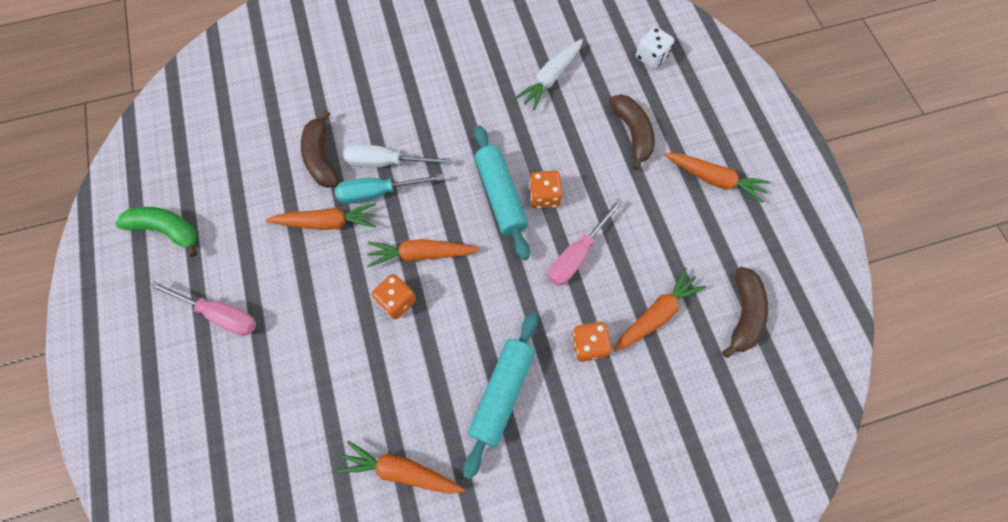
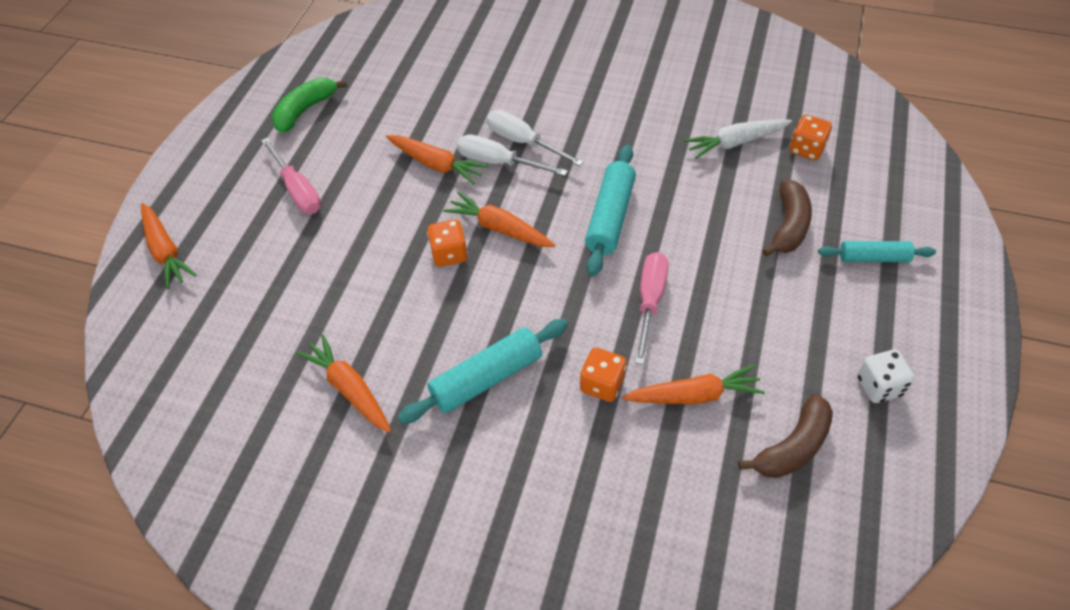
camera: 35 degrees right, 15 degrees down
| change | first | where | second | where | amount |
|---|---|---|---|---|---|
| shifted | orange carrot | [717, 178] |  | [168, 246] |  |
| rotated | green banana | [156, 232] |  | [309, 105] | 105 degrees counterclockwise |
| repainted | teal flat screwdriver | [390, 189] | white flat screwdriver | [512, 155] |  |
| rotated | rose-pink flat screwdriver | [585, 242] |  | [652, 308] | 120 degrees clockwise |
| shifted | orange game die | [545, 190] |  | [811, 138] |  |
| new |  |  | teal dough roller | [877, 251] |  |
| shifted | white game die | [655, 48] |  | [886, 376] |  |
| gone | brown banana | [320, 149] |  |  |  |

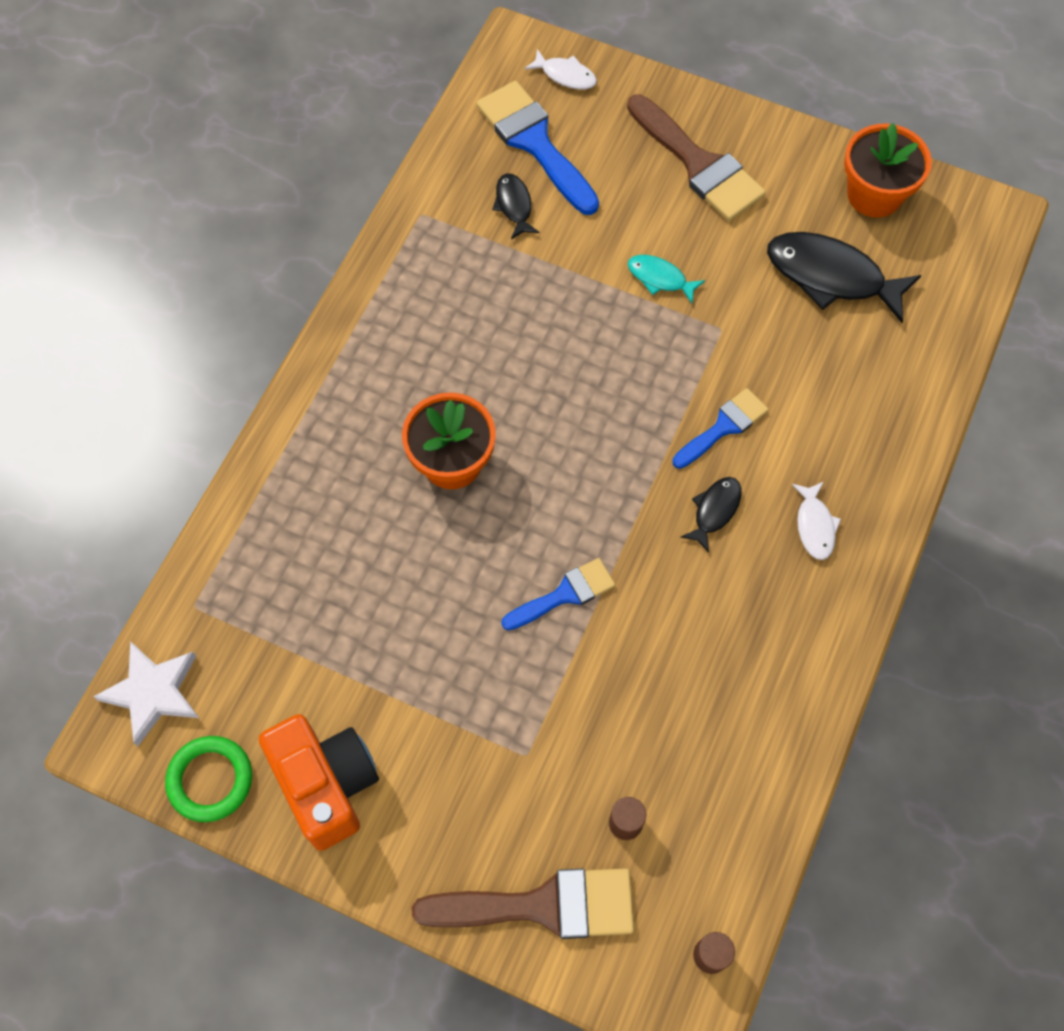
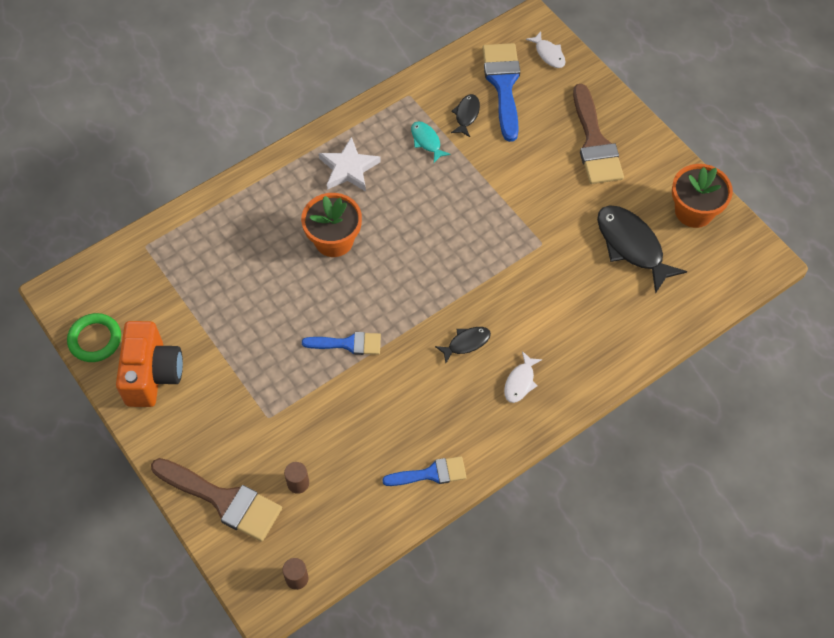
camera: 30 degrees right, 5 degrees down
| change | first | where | second | where | amount |
|---|---|---|---|---|---|
| shifted | white five-pointed star | [146, 693] |  | [350, 164] |  |
| shifted | cobalt brush | [721, 428] |  | [424, 471] |  |
| shifted | teal toy fish | [666, 279] |  | [431, 142] |  |

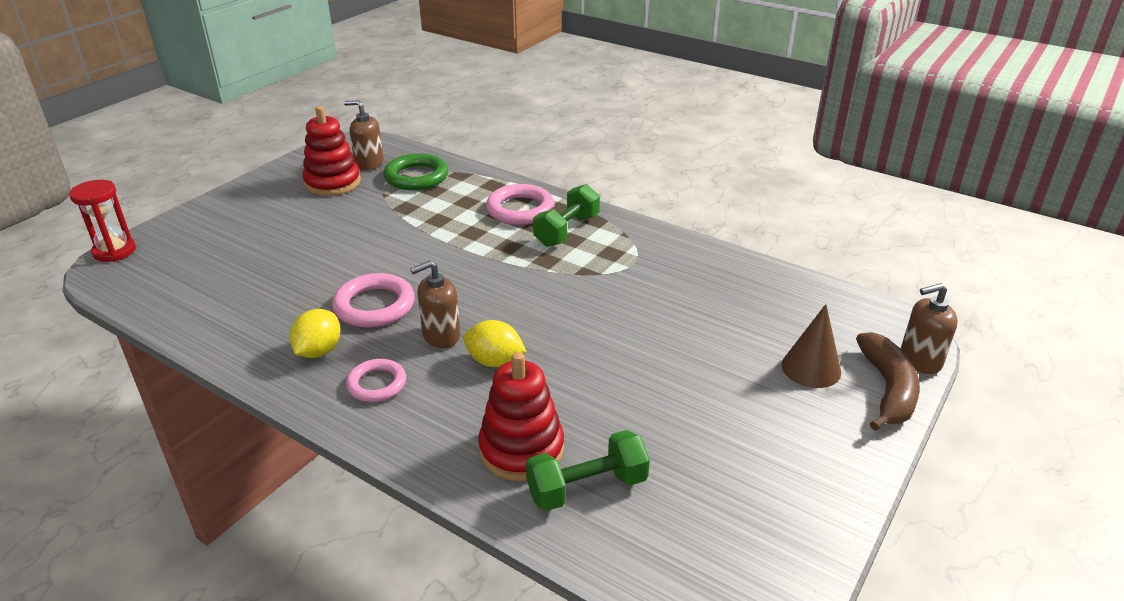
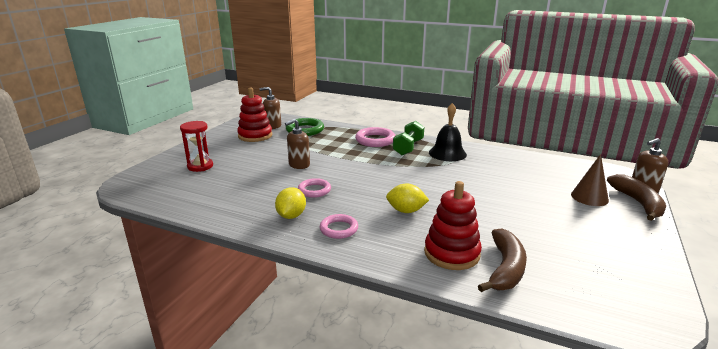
camera: 10 degrees left, 10 degrees down
| change | first | where | second | where | amount |
|---|---|---|---|---|---|
| shifted | red sandglass | [102, 221] |  | [196, 146] |  |
| shifted | brown soap dispenser | [435, 304] |  | [297, 144] |  |
| scaled | rose-pink torus | [373, 300] |  | [314, 188] | x0.65 |
| new |  |  | jet-black hand bell | [448, 132] |  |
| swapped | green free weight | [588, 470] | brown banana | [502, 260] |  |

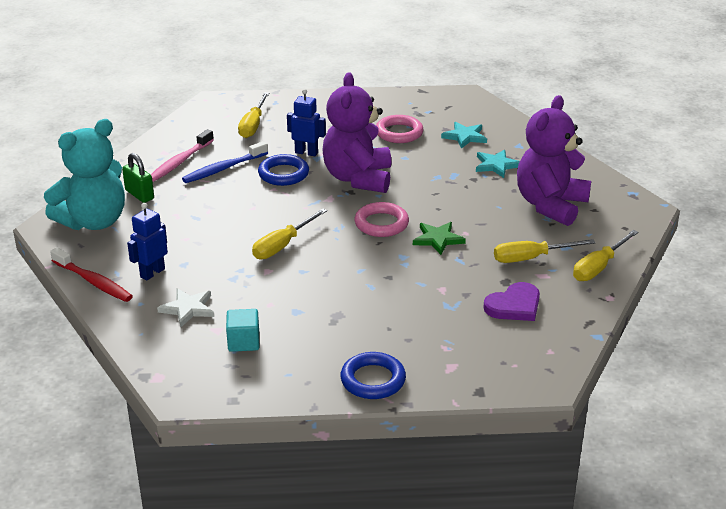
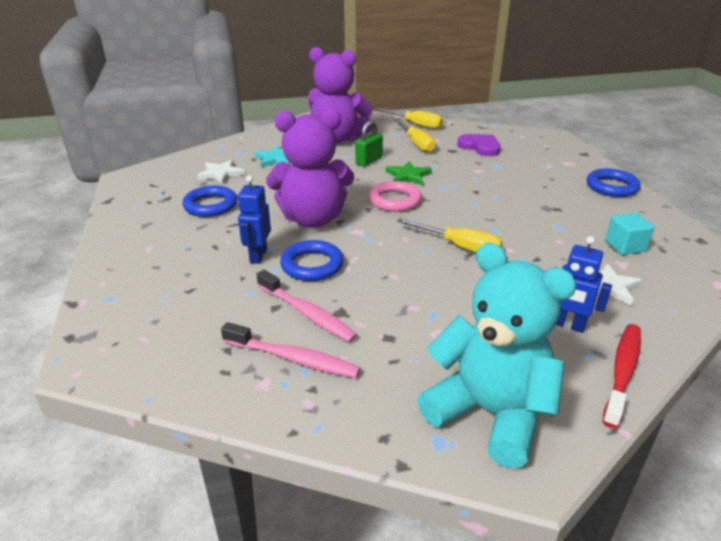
camera: 100 degrees left, 0 degrees up
| change | first | where | second | where | amount |
|---|---|---|---|---|---|
| repainted | rose-pink torus | [400, 129] | cobalt torus | [209, 201] |  |
| repainted | teal five-pointed star | [464, 135] | white five-pointed star | [221, 172] |  |
| repainted | cobalt dental brush | [225, 162] | rose-pink dental brush | [307, 306] |  |
| shifted | green lock | [138, 178] |  | [369, 143] |  |
| gone | yellow flat screwdriver | [253, 115] |  |  |  |

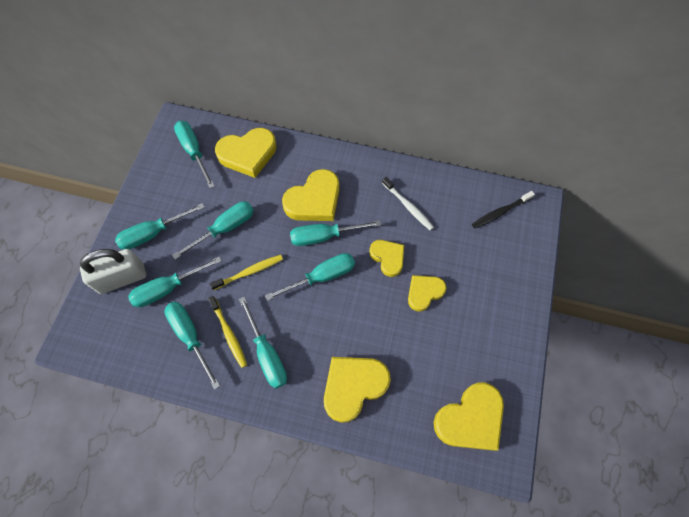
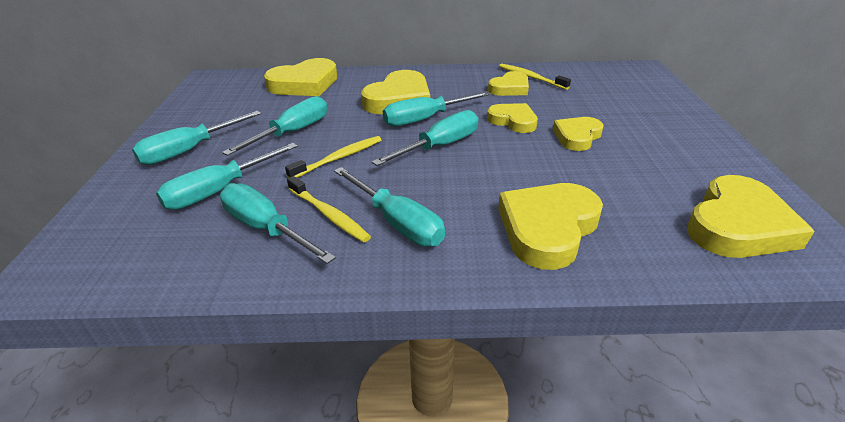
camera: 15 degrees left, 30 degrees down
| change | first | where | second | where | amount |
|---|---|---|---|---|---|
| swapped | white dental brush | [408, 204] | yellow heart | [508, 83] |  |
| new |  |  | yellow dental brush | [535, 77] |  |
| gone | white lock | [113, 271] |  |  |  |
| gone | teal flat screwdriver | [194, 154] |  |  |  |
| gone | jet-black dental brush | [503, 209] |  |  |  |

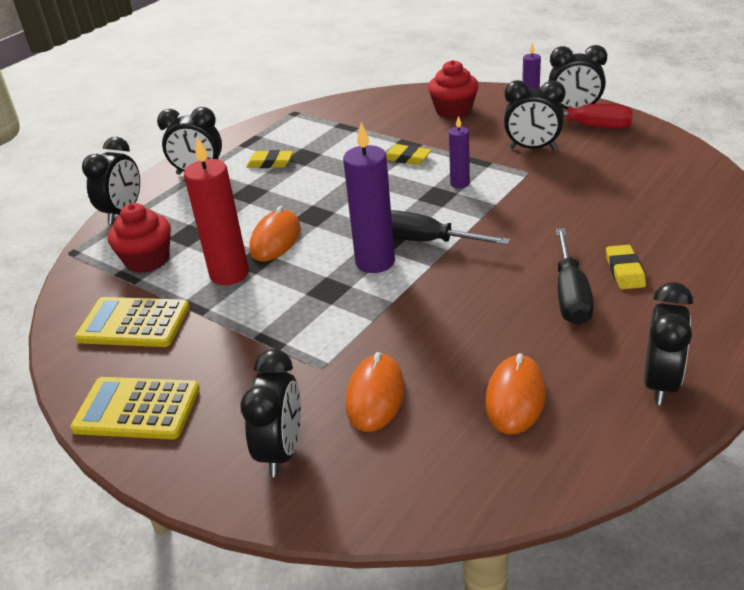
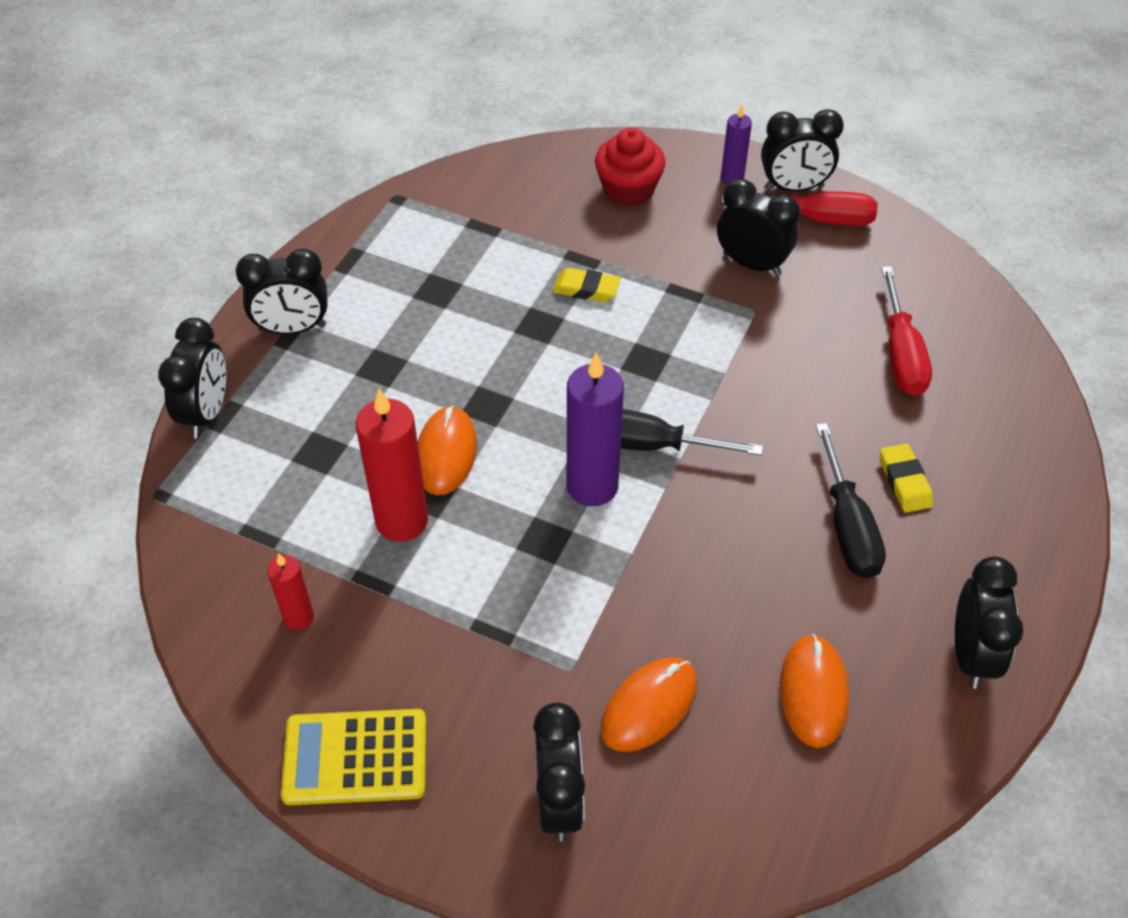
camera: 15 degrees left, 15 degrees up
| change | first | where | second | where | amount |
|---|---|---|---|---|---|
| swapped | yellow pocket calculator | [132, 322] | red wax candle | [290, 591] |  |
| rotated | orange computer mouse | [375, 392] |  | [648, 704] | 45 degrees clockwise |
| rotated | jet-black alarm clock | [534, 114] |  | [758, 227] | 150 degrees counterclockwise |
| new |  |  | red flat screwdriver | [906, 331] |  |
| gone | red cupcake | [139, 238] |  |  |  |
| gone | yellow eraser | [269, 159] |  |  |  |
| gone | royal purple wax candle | [459, 152] |  |  |  |

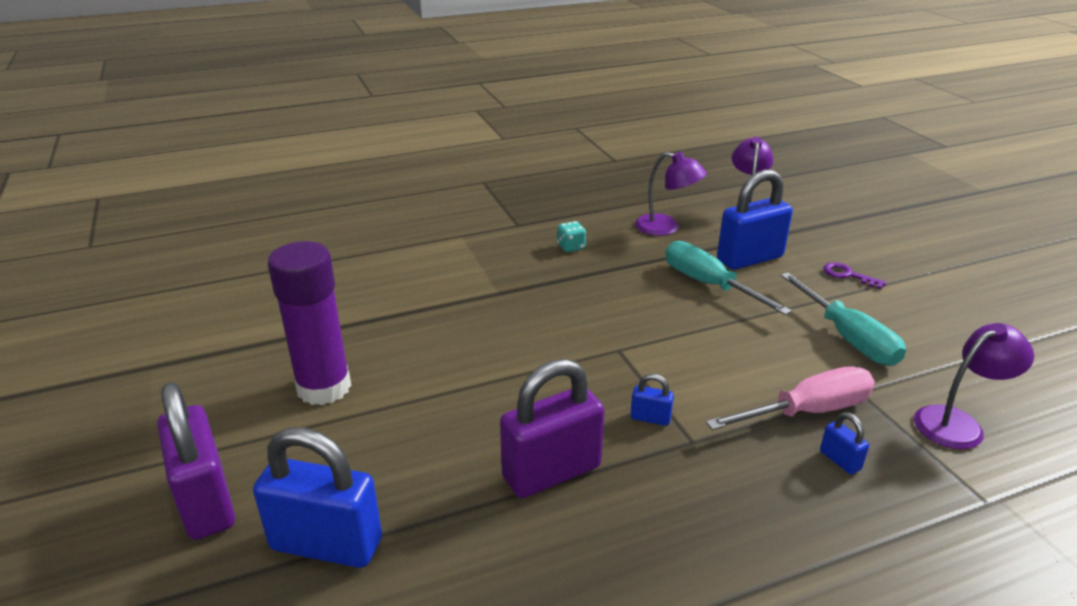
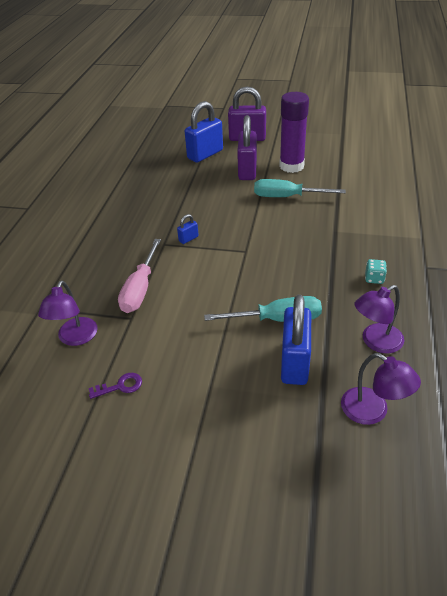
camera: 125 degrees right, 10 degrees up
| change | first | where | second | where | amount |
|---|---|---|---|---|---|
| shifted | royal purple latchkey | [855, 275] |  | [115, 386] |  |
| shifted | royal purple lock | [552, 428] |  | [247, 147] |  |
| shifted | teal flat screwdriver | [843, 319] |  | [300, 188] |  |
| gone | cobalt lock | [844, 443] |  |  |  |

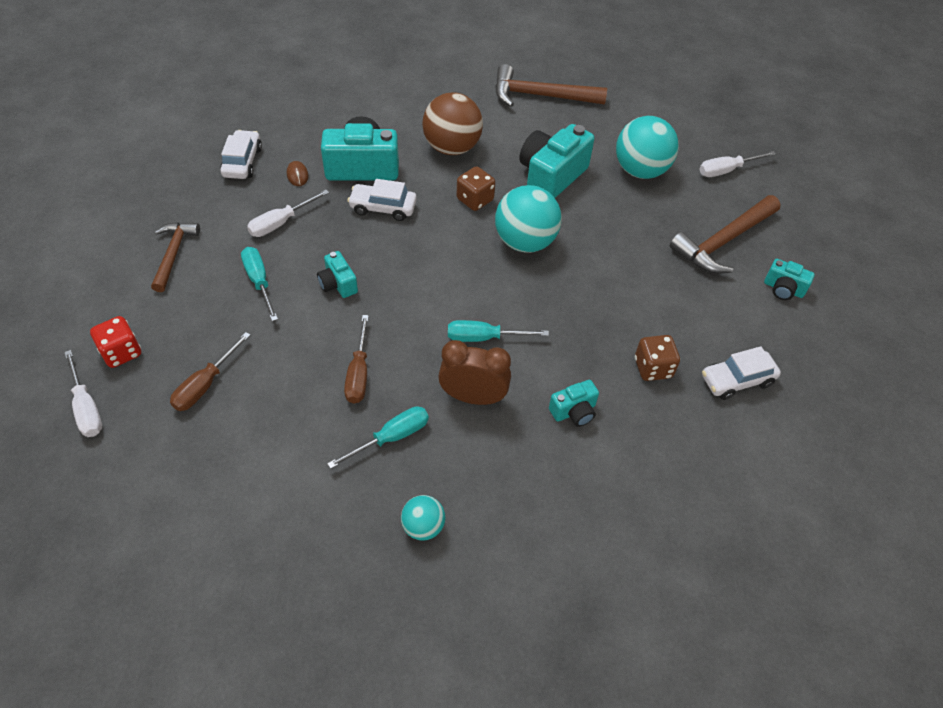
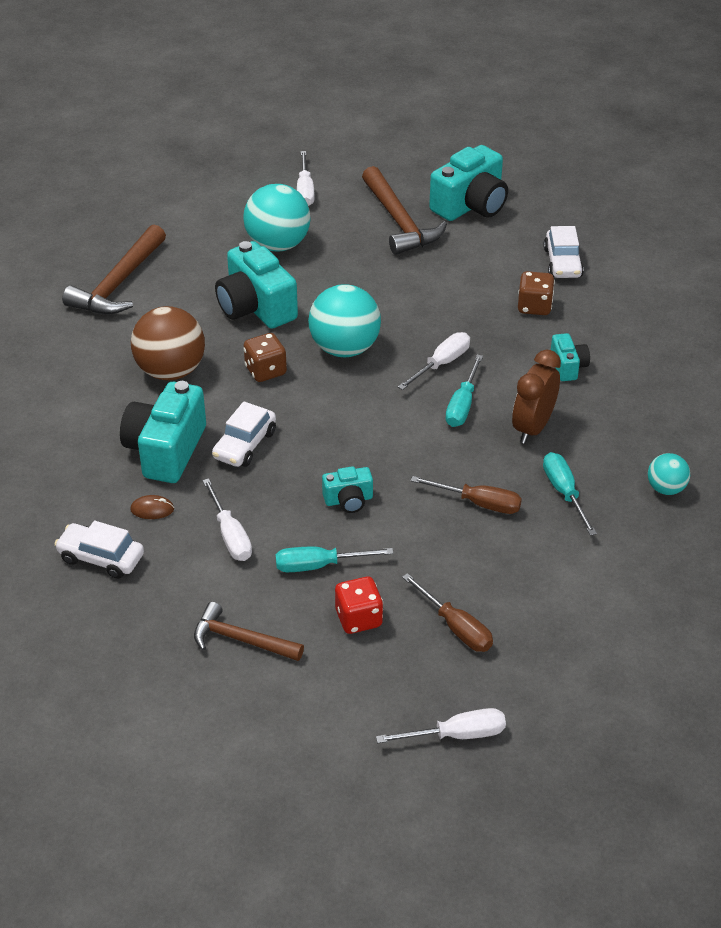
camera: 70 degrees left, 10 degrees down
| change | first | where | second | where | amount |
|---|---|---|---|---|---|
| shifted | red game die | [115, 342] |  | [359, 605] |  |
| new |  |  | white flat screwdriver | [434, 361] |  |
| scaled | teal photo camera | [789, 279] |  | [468, 183] | x1.95 |

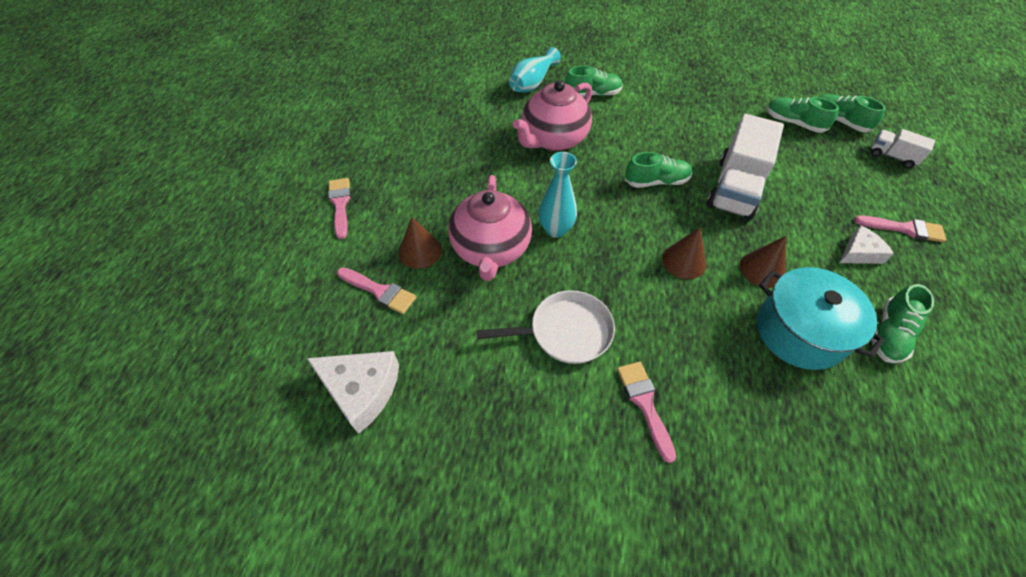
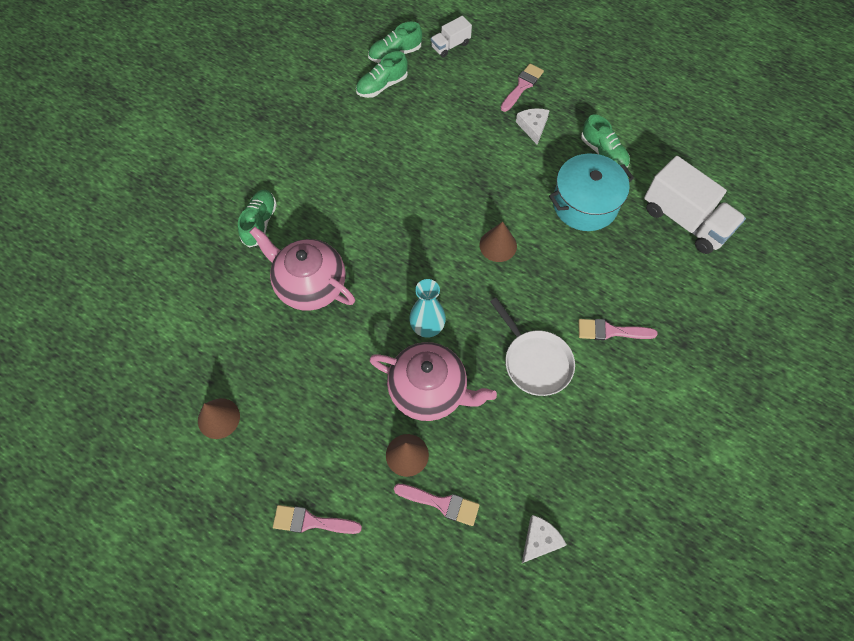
camera: 70 degrees left, 10 degrees up
| change | first | where | second | where | amount |
|---|---|---|---|---|---|
| shifted | brown cone | [763, 262] |  | [219, 418] |  |
| rotated | rose-pink teapot | [552, 115] |  | [302, 268] | 150 degrees clockwise |
| rotated | rose-pink brush | [376, 290] |  | [437, 505] | 60 degrees clockwise |
| rotated | white frying pan | [546, 327] |  | [532, 347] | 135 degrees clockwise |
| scaled | white cheese wedge | [352, 392] |  | [544, 539] | x0.62 |
| shifted | white toy truck | [745, 167] |  | [695, 205] |  |
| gone | teal tall vase | [535, 70] |  |  |  |
| gone | green lace-up shoe | [658, 170] |  |  |  |

